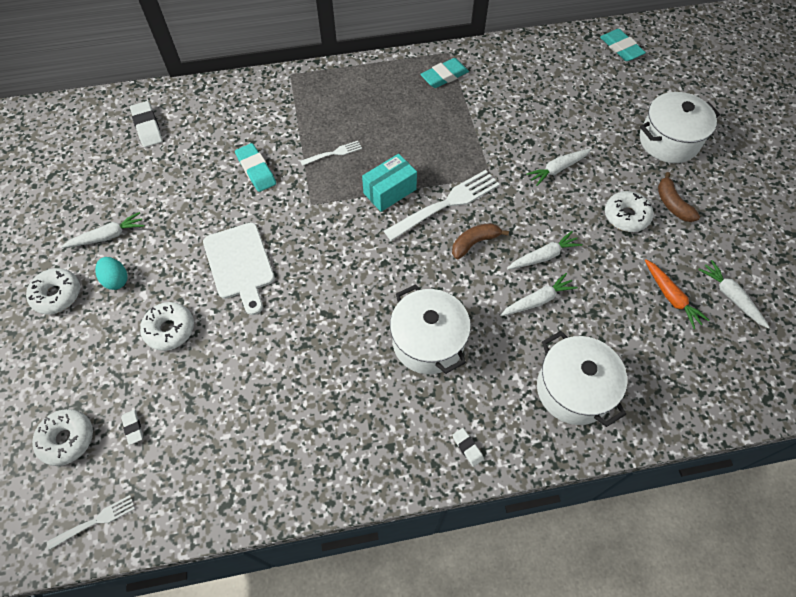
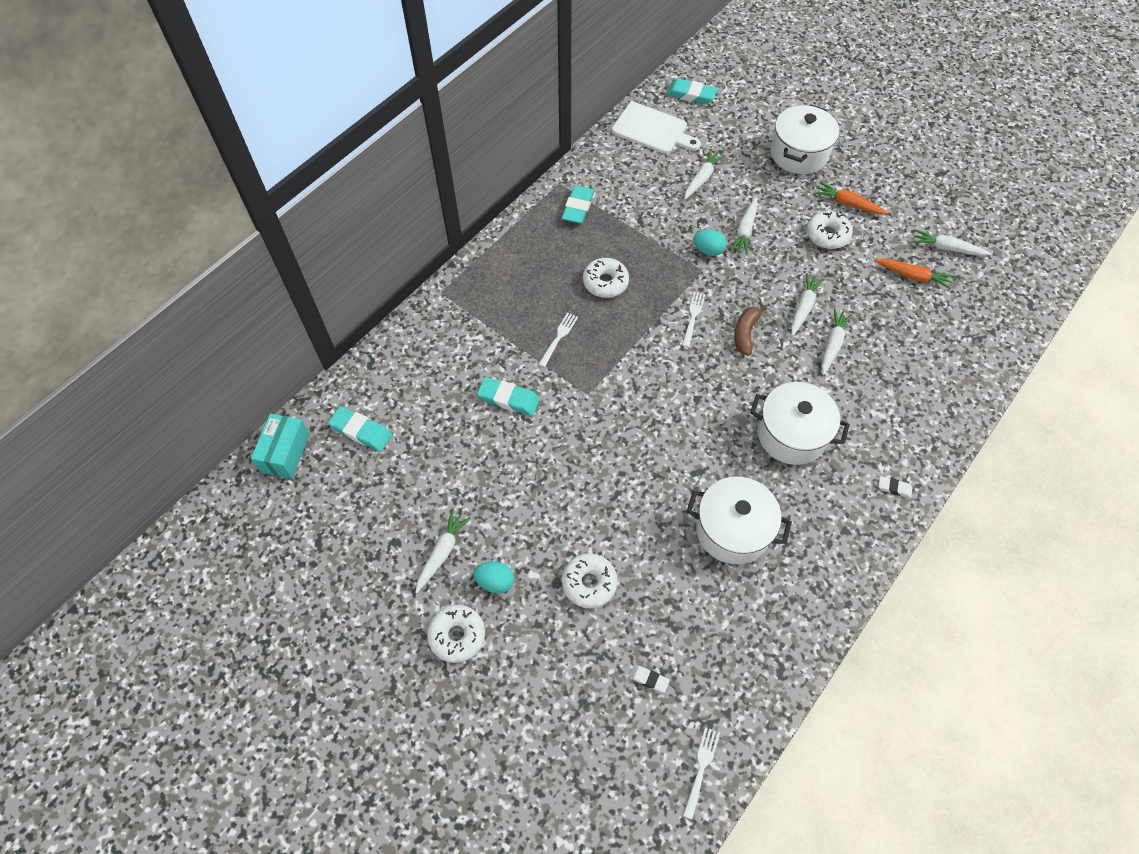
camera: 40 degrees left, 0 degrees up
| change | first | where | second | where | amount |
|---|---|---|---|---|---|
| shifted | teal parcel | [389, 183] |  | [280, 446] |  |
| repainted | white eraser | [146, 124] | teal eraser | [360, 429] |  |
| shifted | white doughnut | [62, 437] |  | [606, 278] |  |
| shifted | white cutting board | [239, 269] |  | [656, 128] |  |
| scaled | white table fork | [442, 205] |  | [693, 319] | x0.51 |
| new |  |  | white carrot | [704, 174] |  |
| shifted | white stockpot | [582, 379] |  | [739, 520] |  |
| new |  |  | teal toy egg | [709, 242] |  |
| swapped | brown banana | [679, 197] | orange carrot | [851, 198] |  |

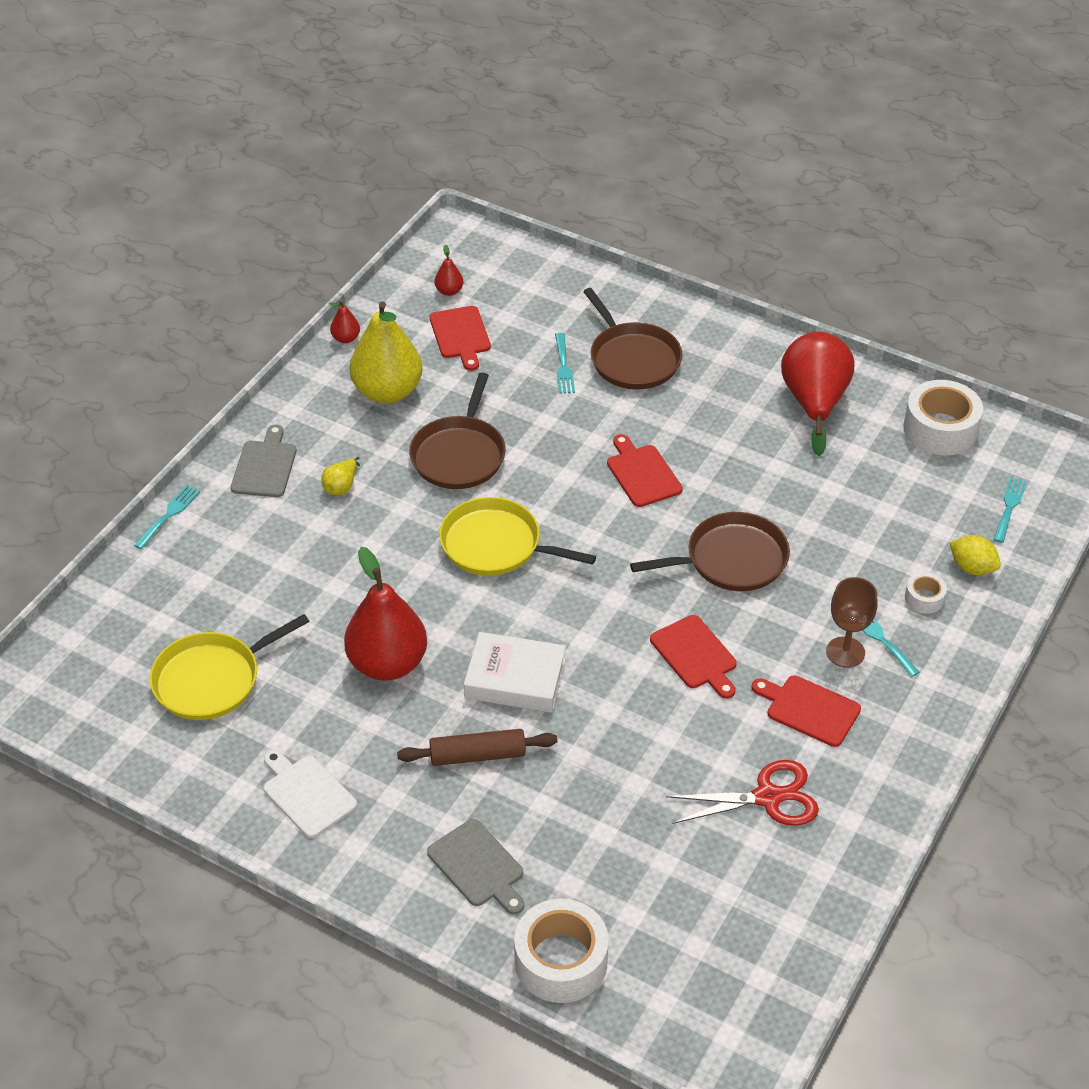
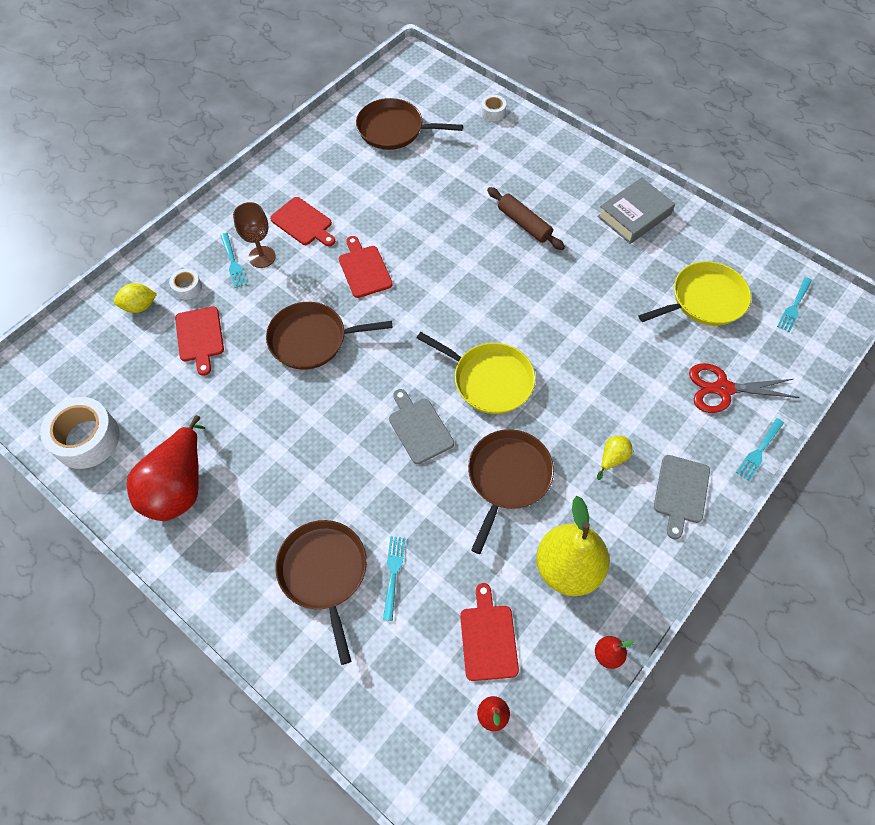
camera: 170 degrees left, 15 degrees up
| change | first | where | second | where | amount |
|---|---|---|---|---|---|
| rotated | yellow citrus fruit | [975, 555] |  | [135, 298] | 60 degrees counterclockwise |
| shifted | red cutting board | [645, 470] |  | [199, 341] |  |
| new |  |  | brown frying pan | [409, 124] |  |
| shifted | ash-grey cutting board | [475, 866] |  | [421, 426] |  |
| scaled | white roll of tape | [561, 950] |  | [493, 108] | x0.49 |
| rotated | brown dough roller | [477, 747] |  | [526, 218] | 45 degrees clockwise |
| swapped | white cutting board | [310, 794] | ash-grey hardcover | [636, 210] |  |
| shifted | red scissors | [742, 793] |  | [744, 388] |  |
| shifted | teal table fork | [1010, 510] |  | [794, 304] |  |
| gone | red pear | [385, 614] |  |  |  |
| gone | white hardcover | [515, 672] |  |  |  |

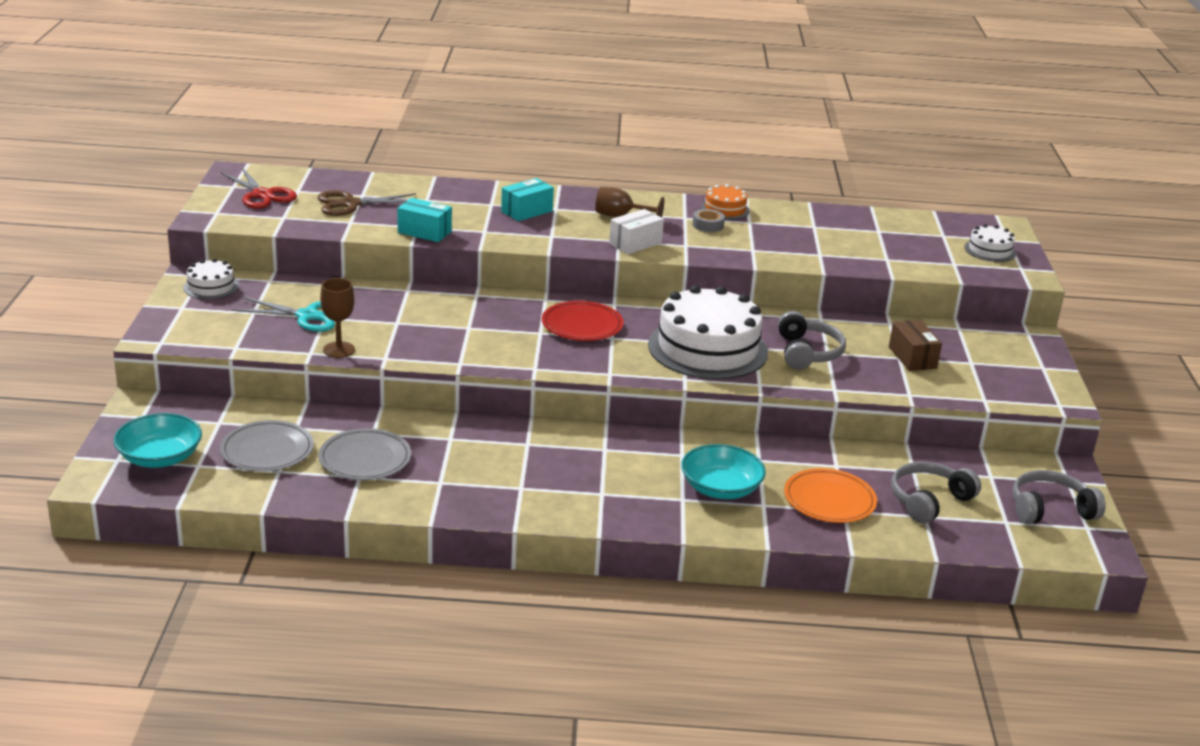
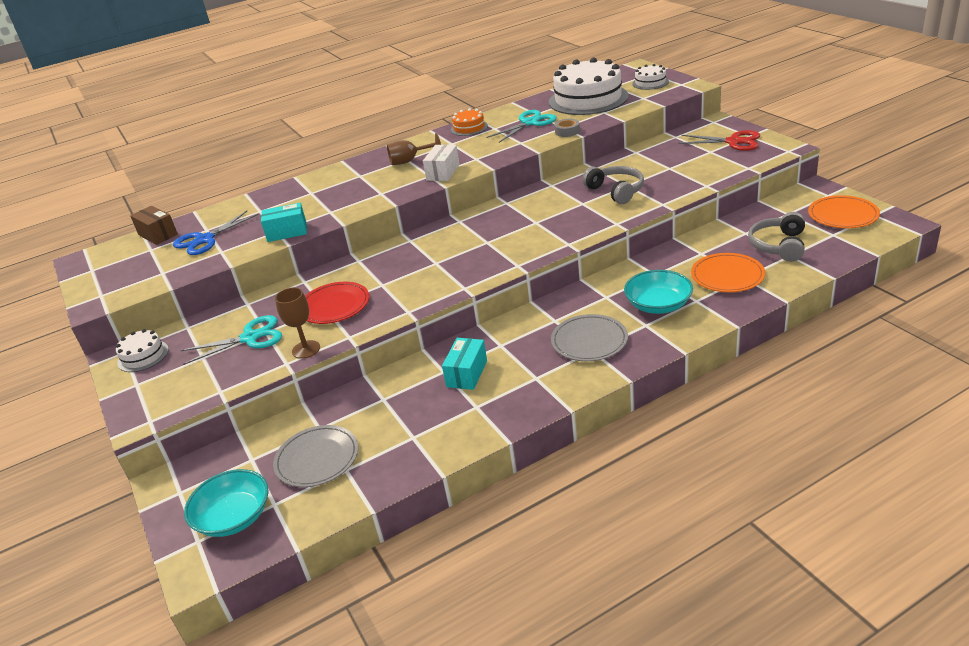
camera: 25 degrees left, 5 degrees up
| change | first | where | second | where | amount |
|---|---|---|---|---|---|
| shifted | brown parcel | [915, 345] |  | [154, 225] |  |
| repainted | brown scissors | [366, 203] | cobalt scissors | [216, 233] |  |
| shifted | red dinner plate | [583, 321] |  | [337, 303] |  |
| shifted | teal parcel | [527, 199] |  | [464, 364] |  |
| new |  |  | teal scissors | [521, 126] |  |
| shifted | white cake | [708, 332] |  | [588, 86] |  |
| shifted | ash-grey dinner plate | [364, 454] |  | [589, 337] |  |
| shifted | ash-grey roll of tape | [708, 220] |  | [567, 128] |  |
| shifted | red scissors | [259, 188] |  | [719, 140] |  |
| swapped | ash-grey headset | [1059, 497] | orange dinner plate | [844, 211] |  |

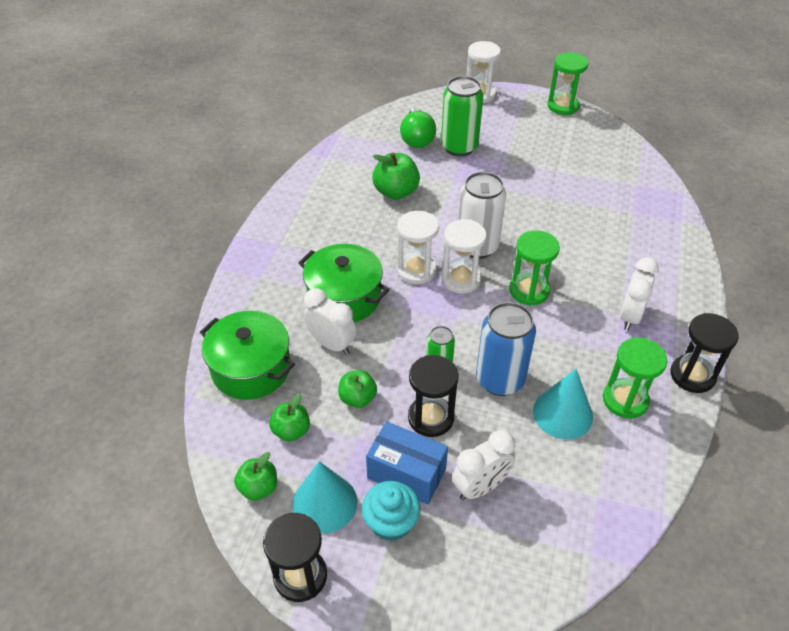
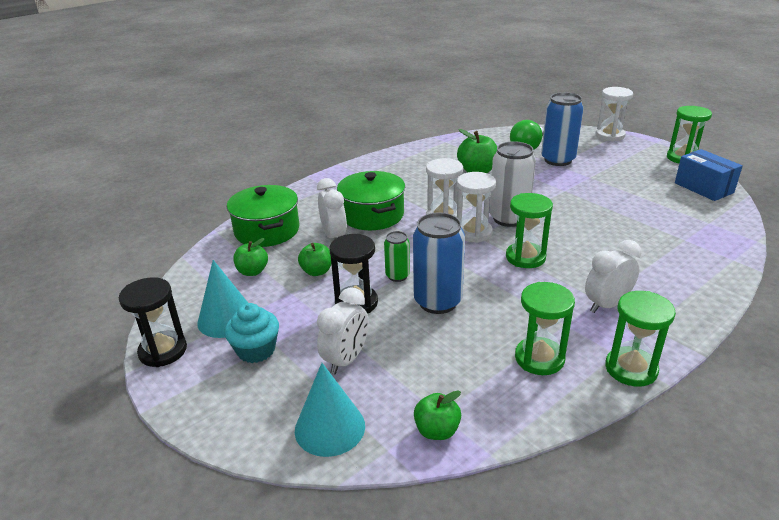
camera: 35 degrees right, 15 degrees down
| change | first | where | second | where | amount |
|---|---|---|---|---|---|
| shifted | teal cone | [563, 404] |  | [330, 410] |  |
| rotated | white alarm clock | [483, 465] |  | [343, 331] | 60 degrees counterclockwise |
| shifted | green apple | [255, 476] |  | [437, 415] |  |
| repainted | green soda can | [462, 116] | cobalt soda can | [562, 129] |  |
| repainted | jet-black sandglass | [704, 353] | green sandglass | [640, 339] |  |
| shifted | cobalt parcel | [407, 462] |  | [709, 175] |  |

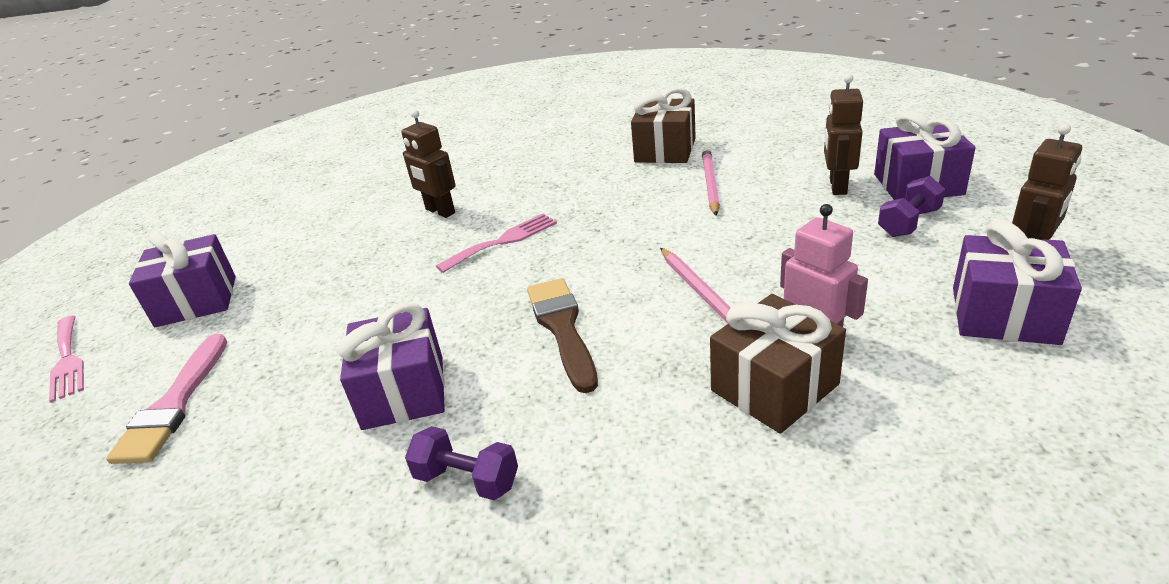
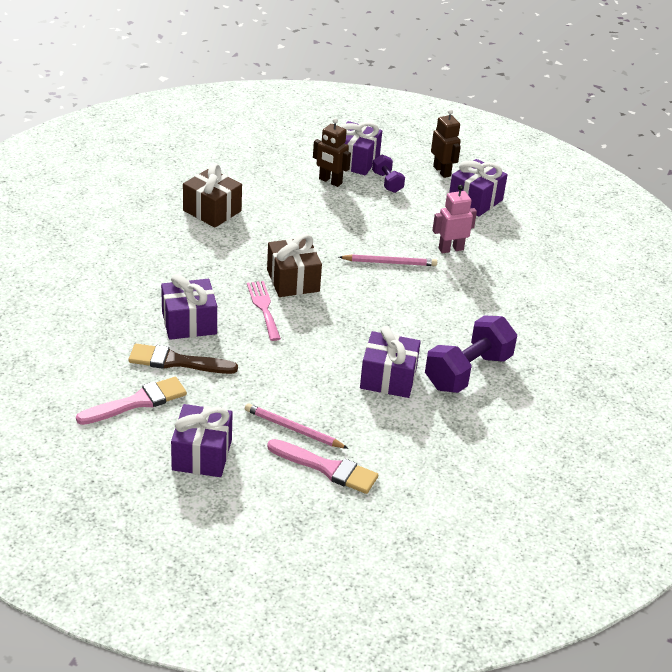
camera: 75 degrees left, 5 degrees up
| change | first | where | second | where | amount |
|---|---|---|---|---|---|
| new |  |  | rose-pink brush | [131, 401] |  |
| shifted | brown brush | [562, 335] |  | [183, 359] |  |
| swapped | brown toy robot | [428, 164] | royal purple wrapped gift | [189, 307] |  |
| shifted | rose-pink lead pencil | [711, 182] |  | [297, 426] |  |
| shifted | brown wrapped gift | [778, 364] |  | [294, 265] |  |
| scaled | royal purple free weight | [461, 463] |  | [471, 354] | x1.90 |
| gone | rose-pink table fork | [66, 359] |  |  |  |

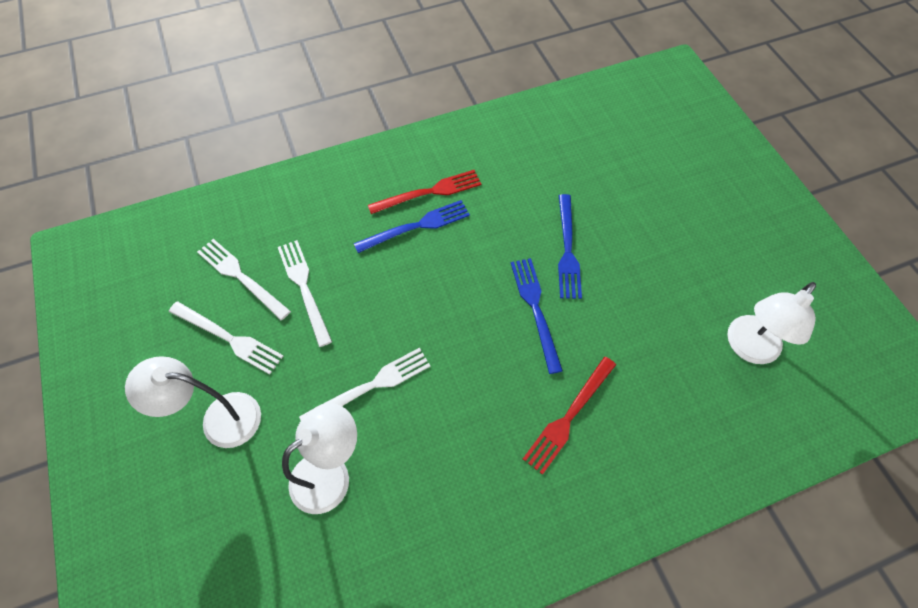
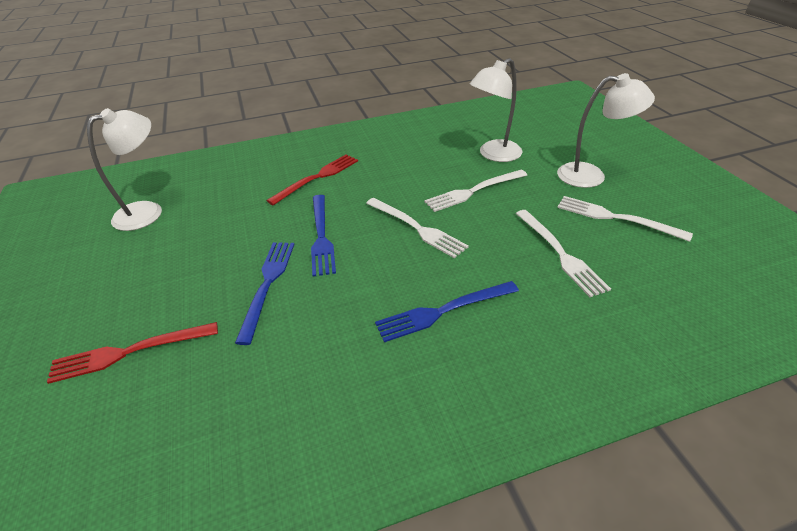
camera: 175 degrees left, 20 degrees down
| change | first | where | second | where | amount |
|---|---|---|---|---|---|
| shifted | red table fork | [424, 192] |  | [132, 353] |  |
| shifted | white table fork | [244, 279] |  | [417, 228] |  |

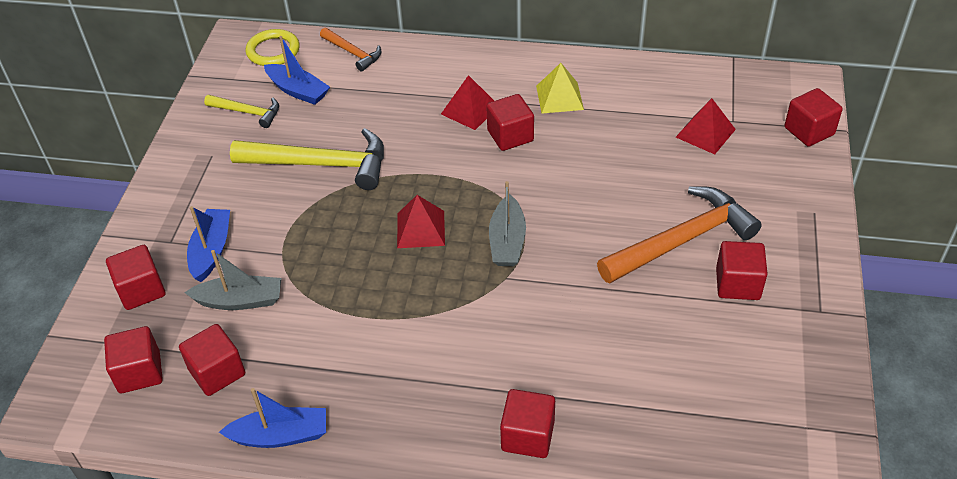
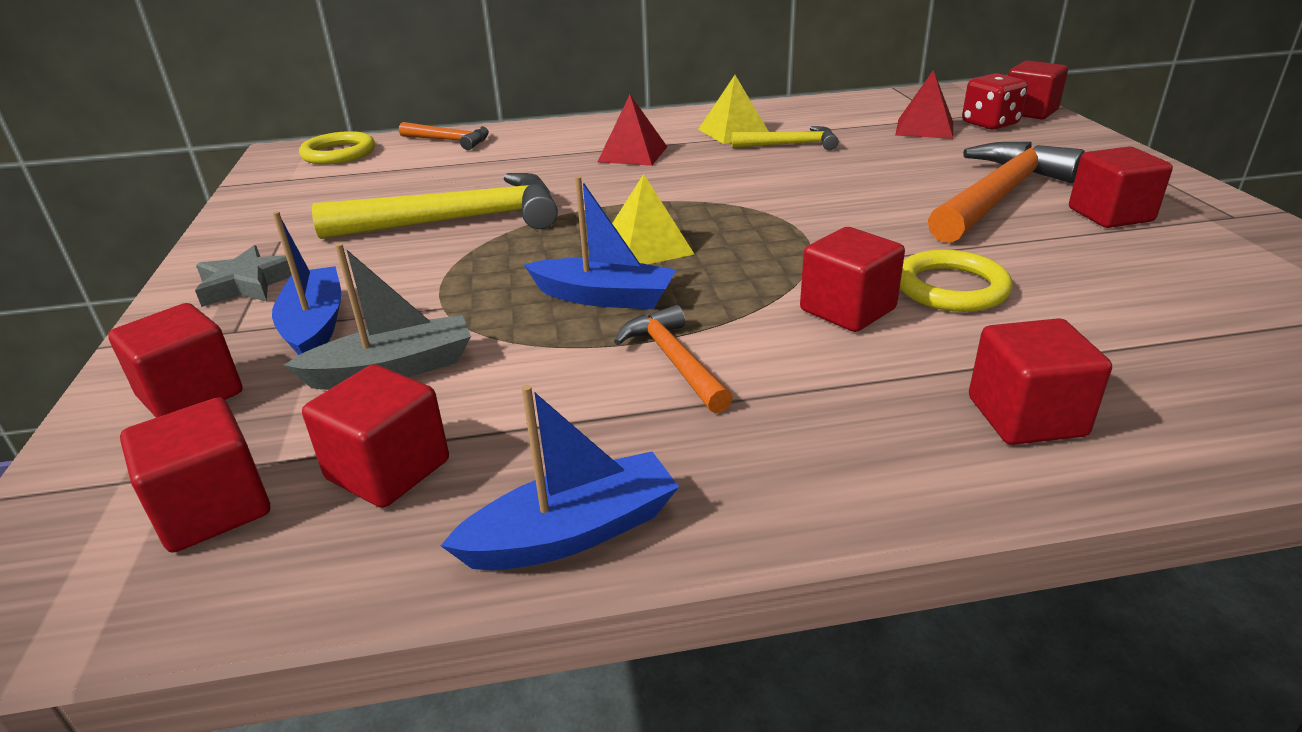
camera: 20 degrees left, 15 degrees down
| change | first | where | second | where | amount |
|---|---|---|---|---|---|
| new |  |  | ash-grey five-pointed star | [243, 276] |  |
| shifted | cobalt sailboat | [297, 70] |  | [600, 242] |  |
| repainted | red pyramid | [421, 221] | yellow pyramid | [653, 219] |  |
| new |  |  | orange carpenter's hammer | [673, 359] |  |
| shifted | yellow carpenter's hammer | [241, 111] |  | [784, 138] |  |
| shifted | red cube | [510, 122] |  | [852, 279] |  |
| new |  |  | yellow torus | [956, 280] |  |
| new |  |  | red game die | [995, 101] |  |
| gone | ash-grey sailboat | [507, 223] |  |  |  |

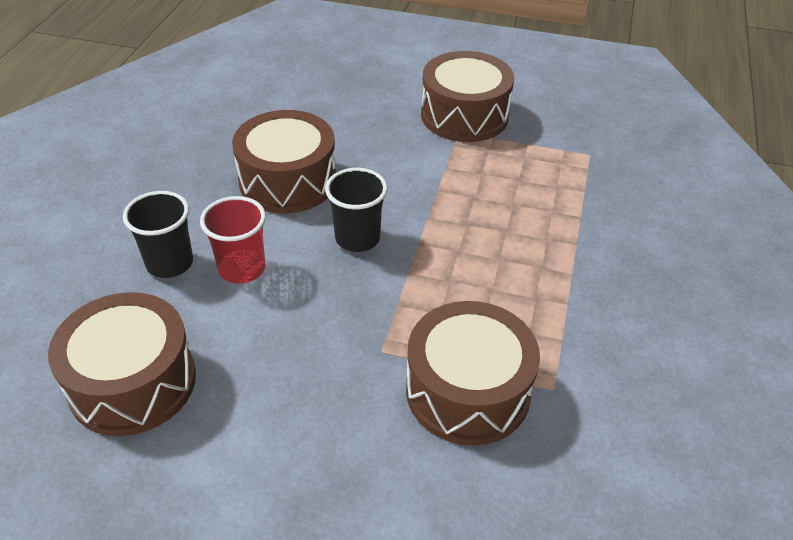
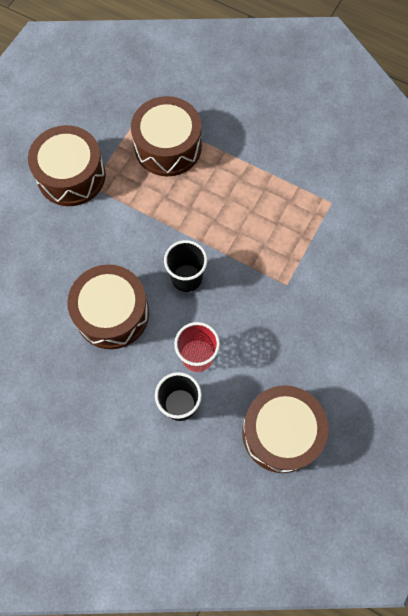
camera: 75 degrees left, 25 degrees up
| change | first | where | second | where | amount |
|---|---|---|---|---|---|
| shifted | brown toy drum | [473, 373] |  | [166, 136] |  |

